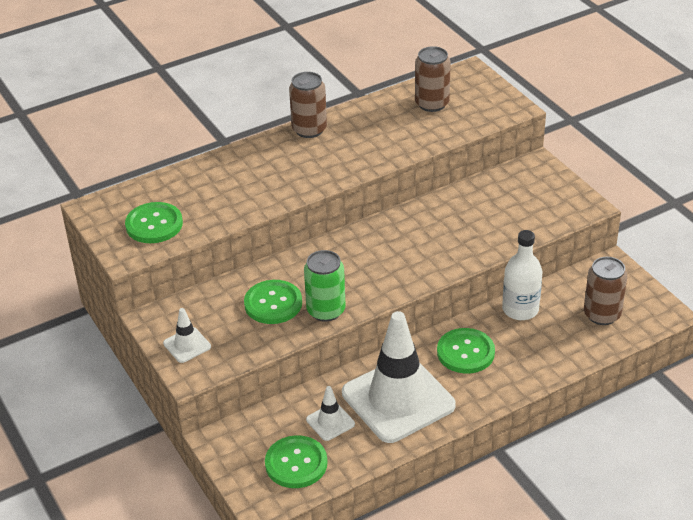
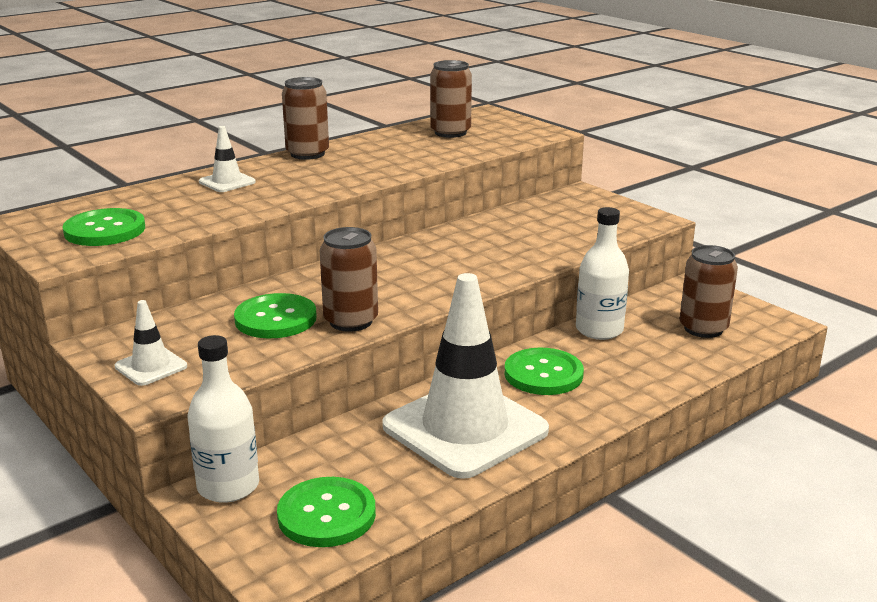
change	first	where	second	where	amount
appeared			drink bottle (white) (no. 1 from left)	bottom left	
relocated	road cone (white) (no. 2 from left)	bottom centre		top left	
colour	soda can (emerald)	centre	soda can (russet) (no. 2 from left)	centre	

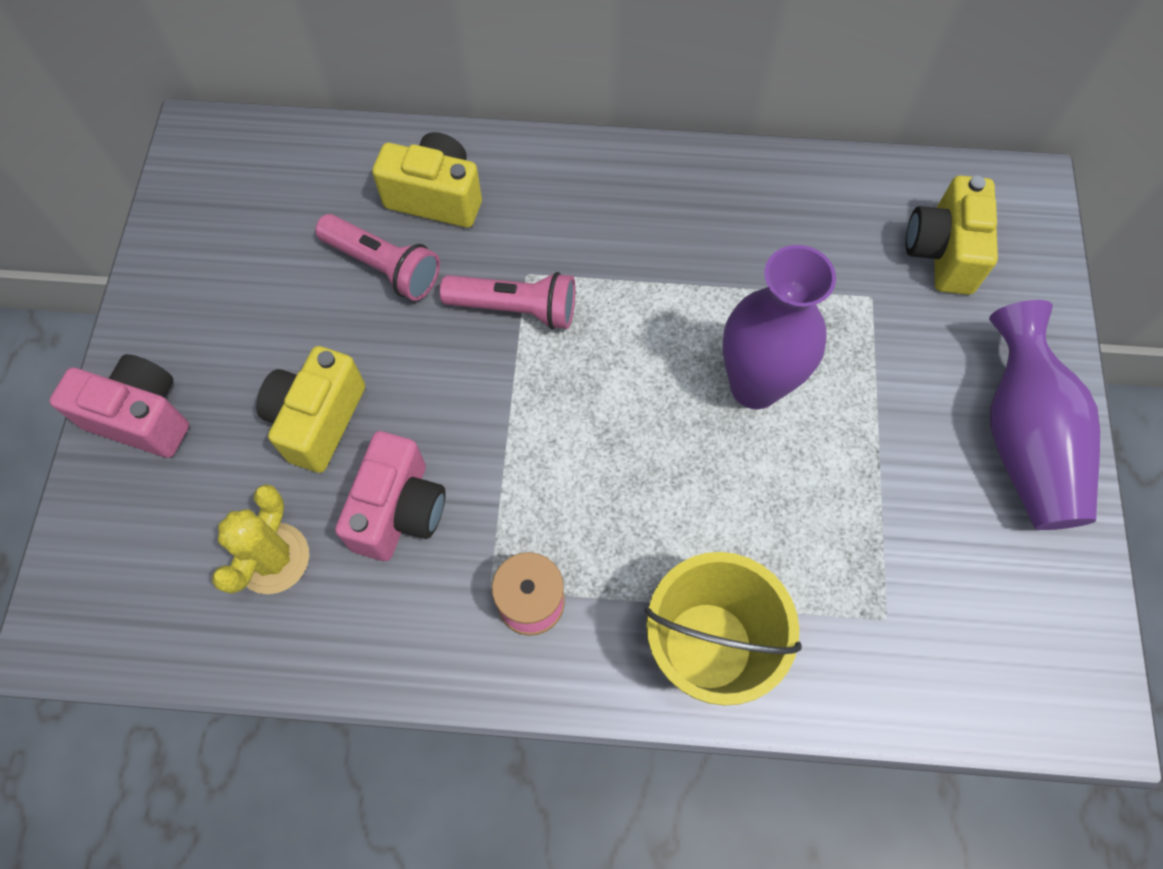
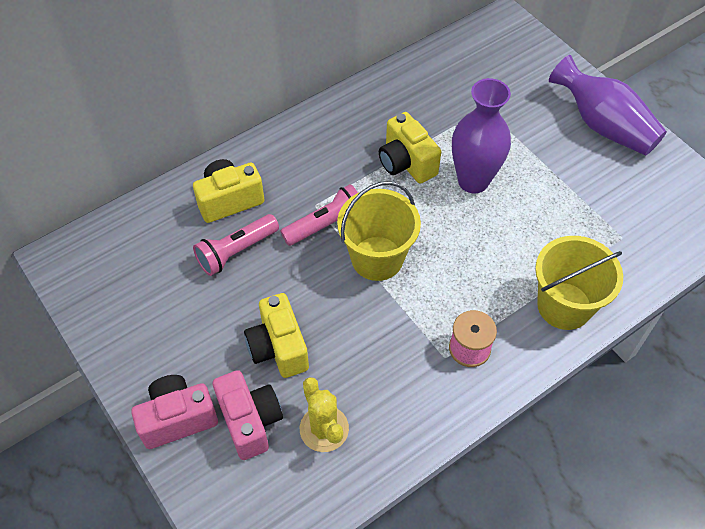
change	first	where	second	where	amount
appeared			bucket (yellow) (no. 1 from left)	centre	
relocated	camera (rosy) (no. 2 from left)	centre		bottom centre	
relocated	camera (yellow) (no. 3 from left)	top right		top centre	
spun	flashlight (rosy) (no. 1 from left)	top left		centre	150 degrees clockwise

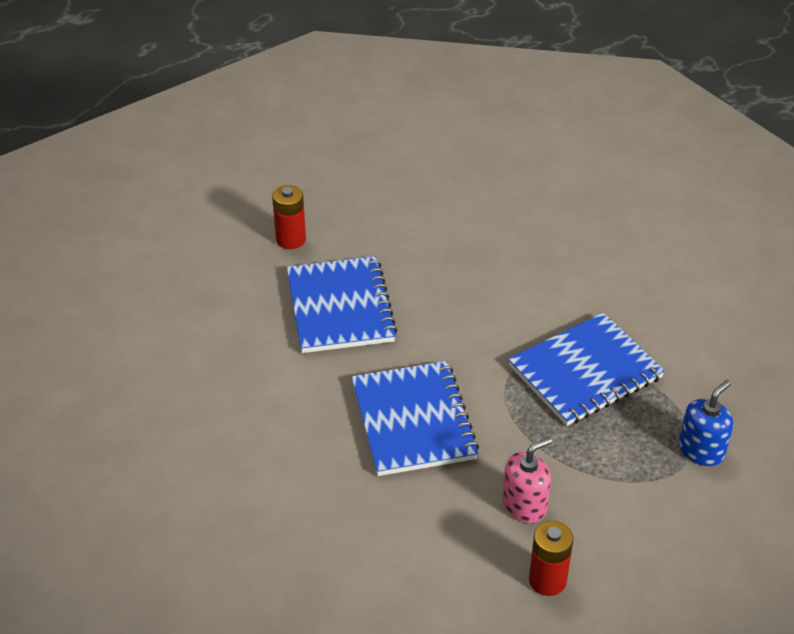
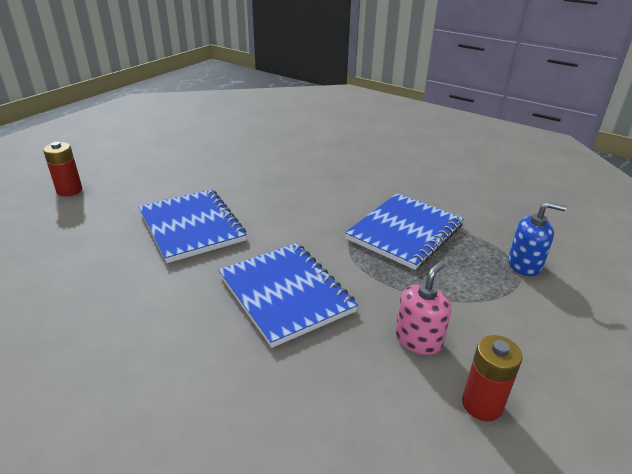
change	first	where	second	where	amount
relocated	AA battery (crimson) (no. 1 from left)	centre		middle left	
spun	soap pump (cobalt)	bottom right		middle right	75 degrees clockwise

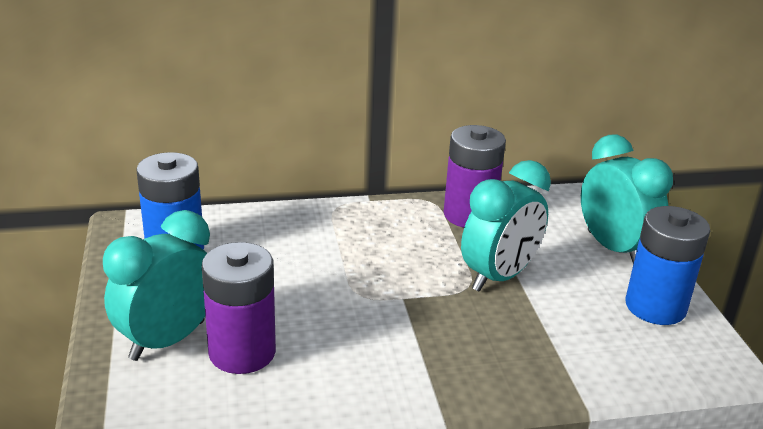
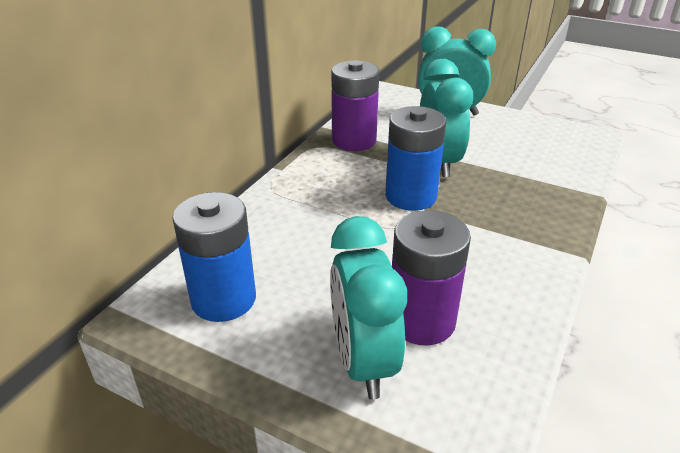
change	first	where	second	where	amount
relocated	AA battery (cobalt) (no. 2 from left)	middle right		centre	

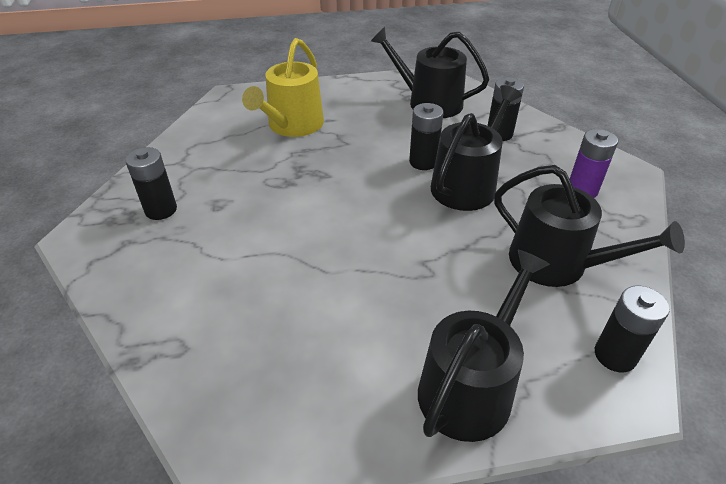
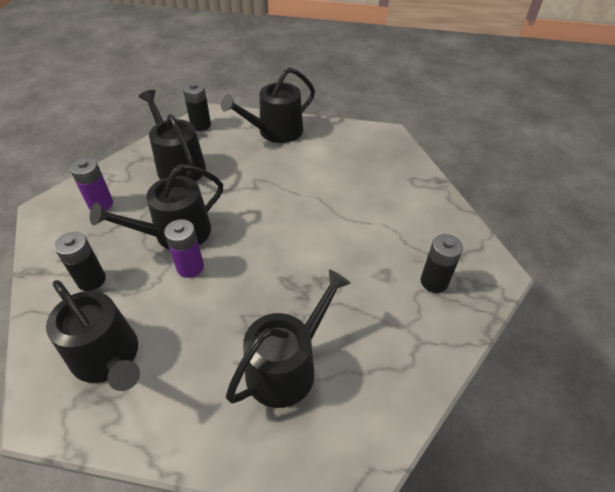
change	first	where	second	where	amount
colour	watering pot (yellow)	top centre	watering pot (jet-black) (no. 5 from left)	bottom centre	
colour	AA battery (jet-black) (no. 2 from left)	top centre	AA battery (royal purple) (no. 2 from left)	middle left	

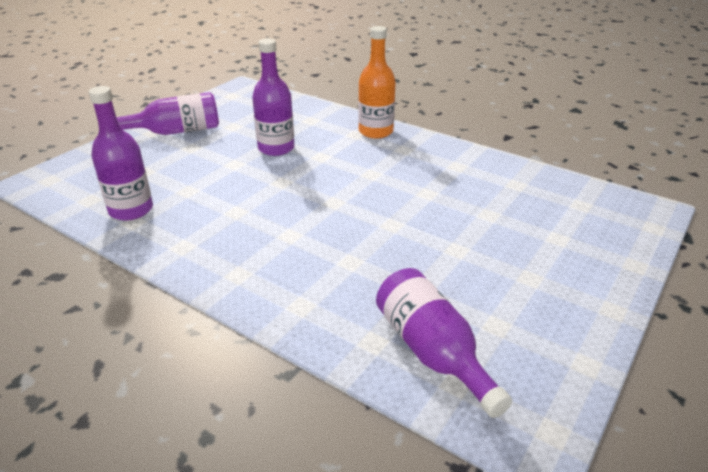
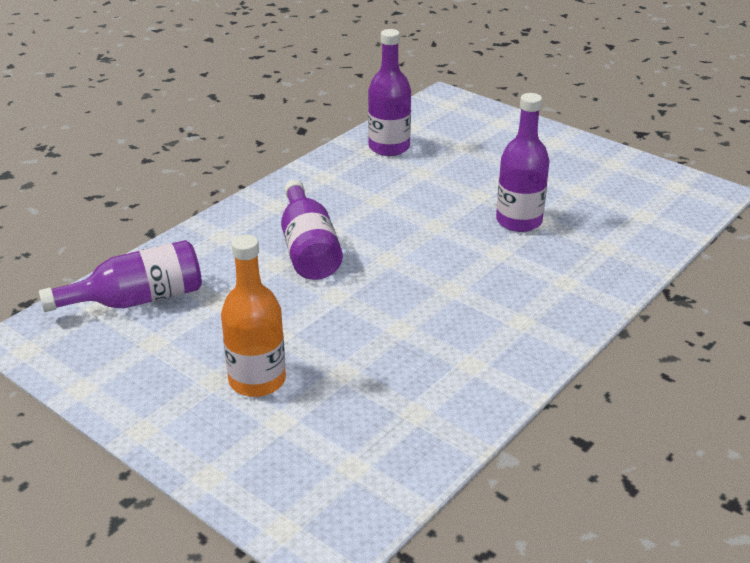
change	first	where	second	where	amount
relocated	drink bottle (royal purple) (no. 2 from left)	top left		centre	
relocated	drink bottle (bright orange)	top centre		centre	

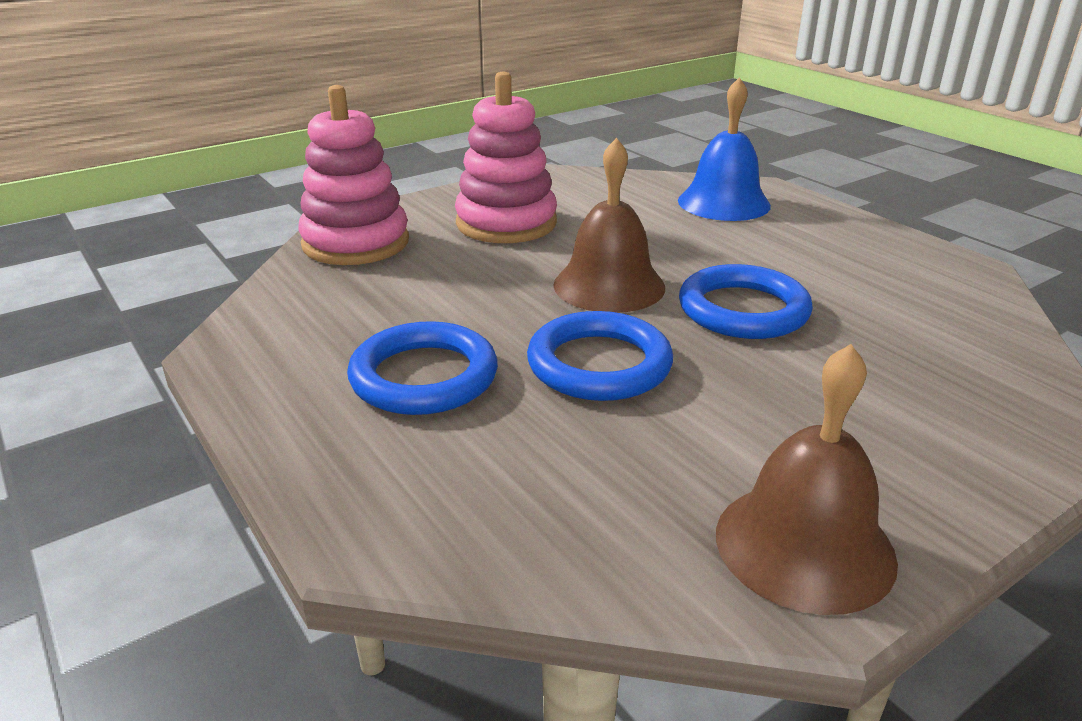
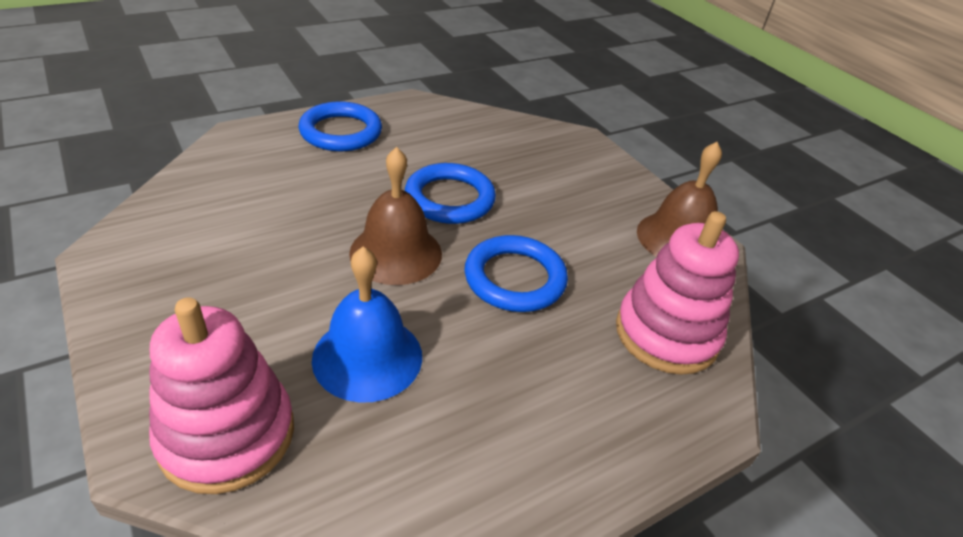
change	first	where	second	where	amount
relocated	ring (cobalt) (no. 1 from left)	centre		top centre	
relocated	stacking rings (rosy) (no. 2 from left)	top centre		middle right	
relocated	hand bell (cobalt)	top right		centre	

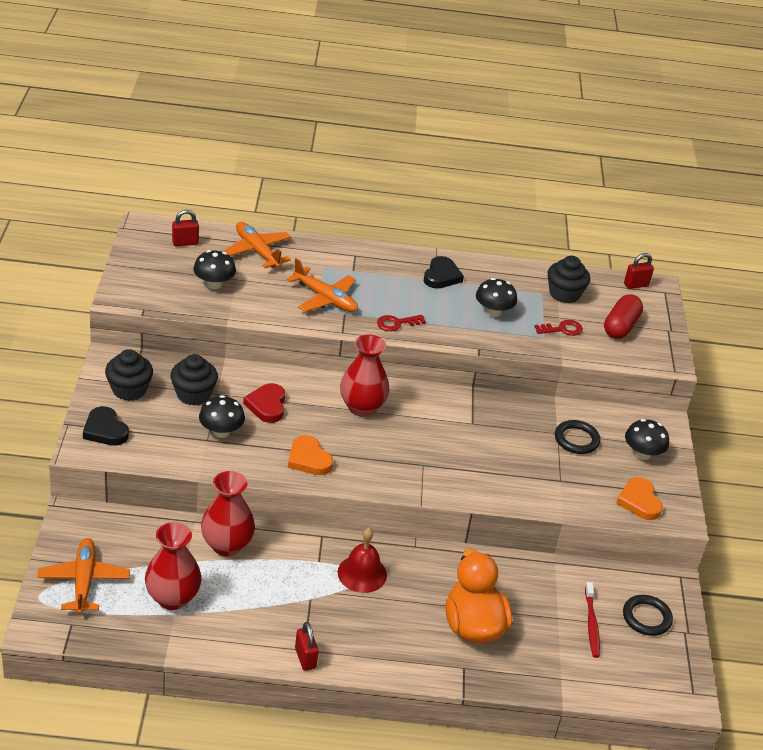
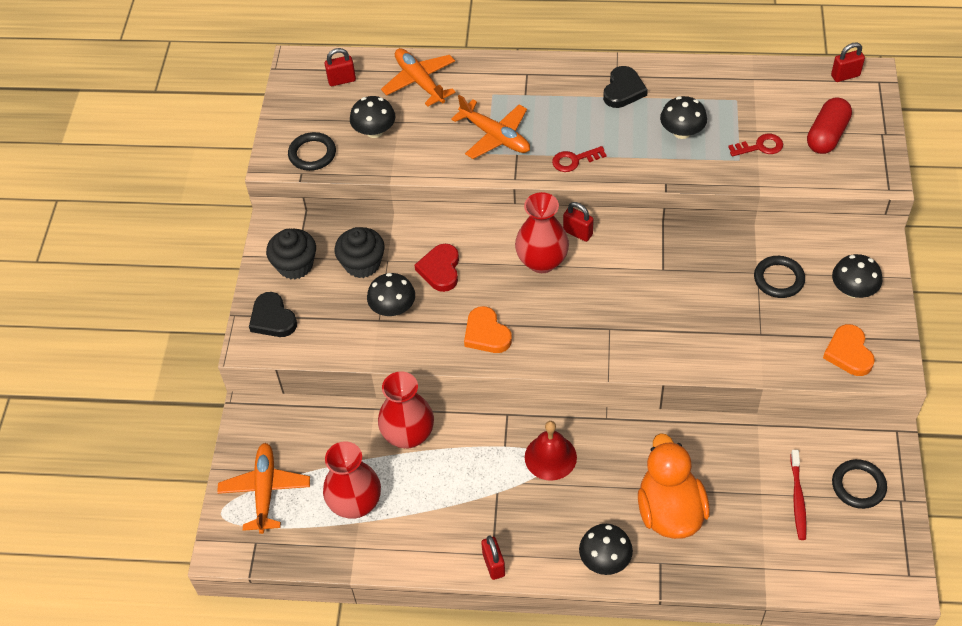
change	first	where	second	where	amount
missing	cupcake (jet-black) (no. 3 from left)	middle right			
appeared			ring (jet-black) (no. 1 from left)	top left	
appeared			padlock (crimson) (no. 3 from left)	centre	
appeared			fungus (jet-black) (no. 3 from left)	bottom centre	

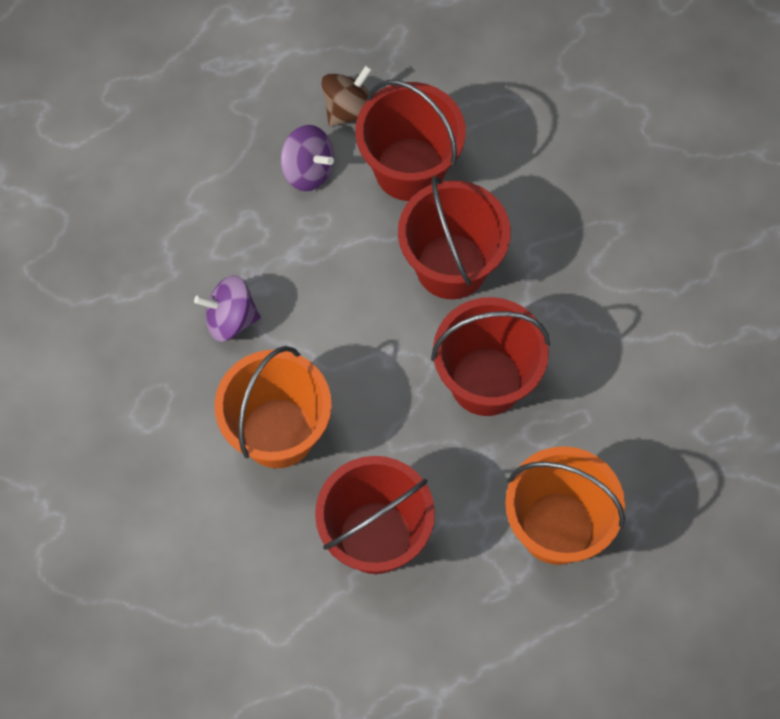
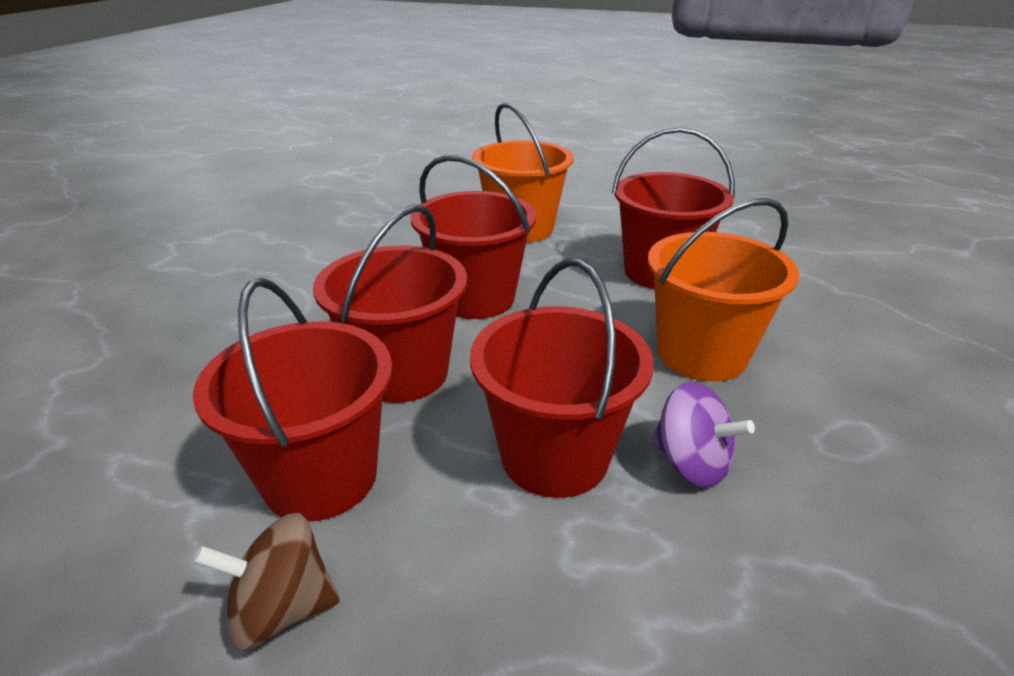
change	first	where	second	where	amount
missing	toy top (royal purple) (no. 2 from left)	top centre			
appeared			bucket (crimson) (no. 4 from left)	centre	

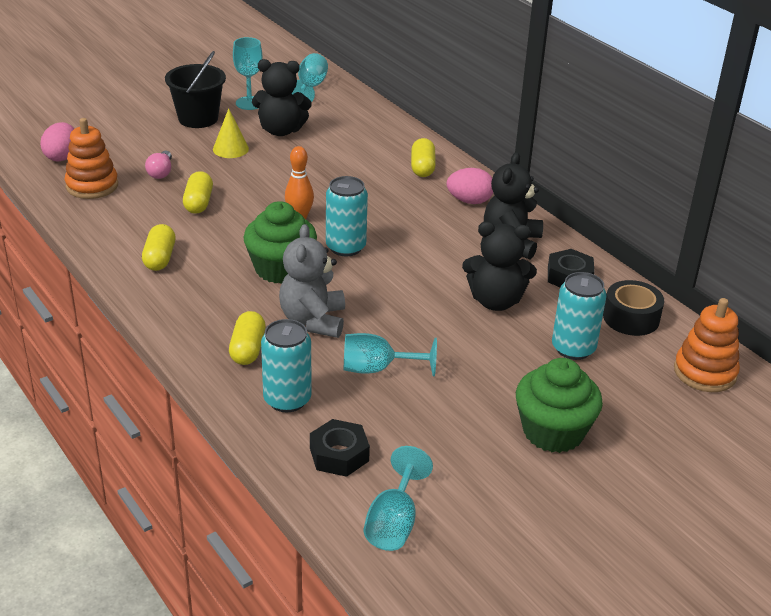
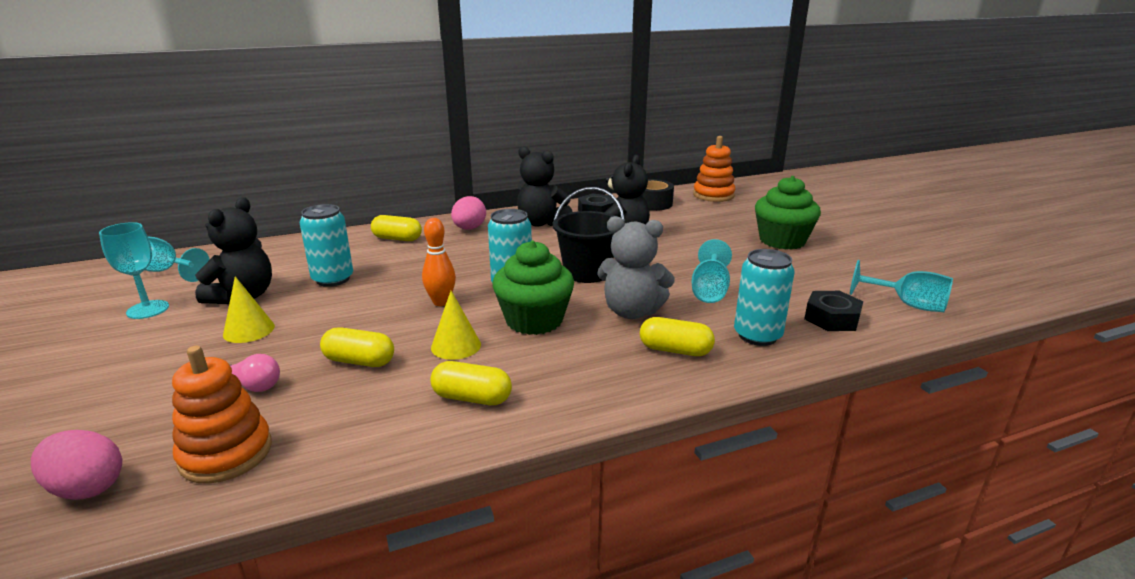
change	first	where	second	where	amount
appeared			cone shape (yellow) (no. 2 from left)	centre	
relocated	bucket (jet-black)	top left		centre	
relocated	soda can (turquoise) (no. 3 from left in the first image)	middle right	soda can (turquoise) (no. 1 from left)	middle left	

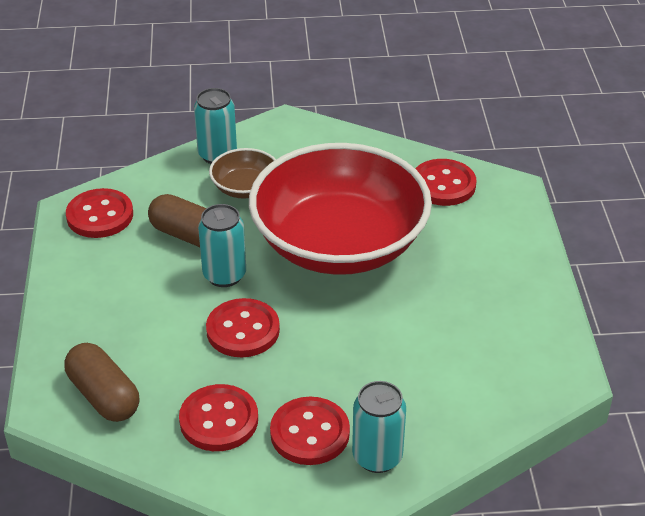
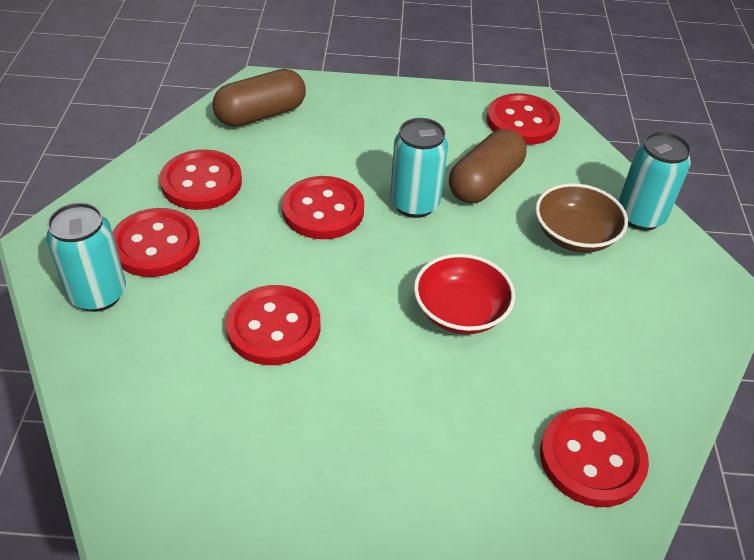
change	first	where	second	where	amount
appeared			sewing button (crimson) (no. 3 from left)	centre	
size	serving bowl (crimson)	centre		centre	x0.42

